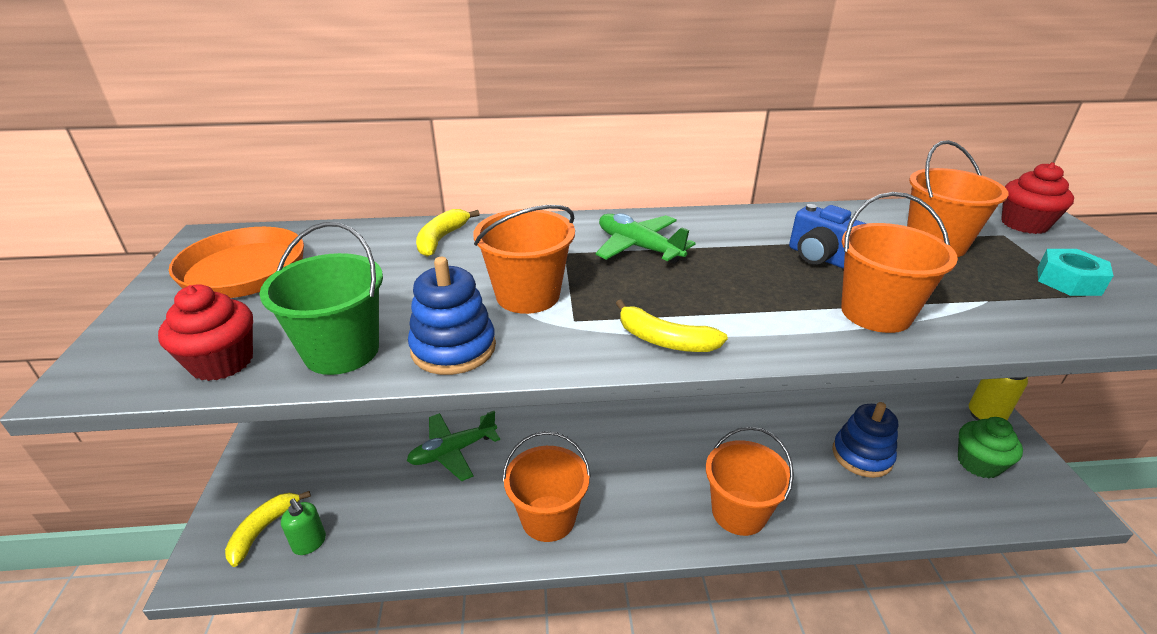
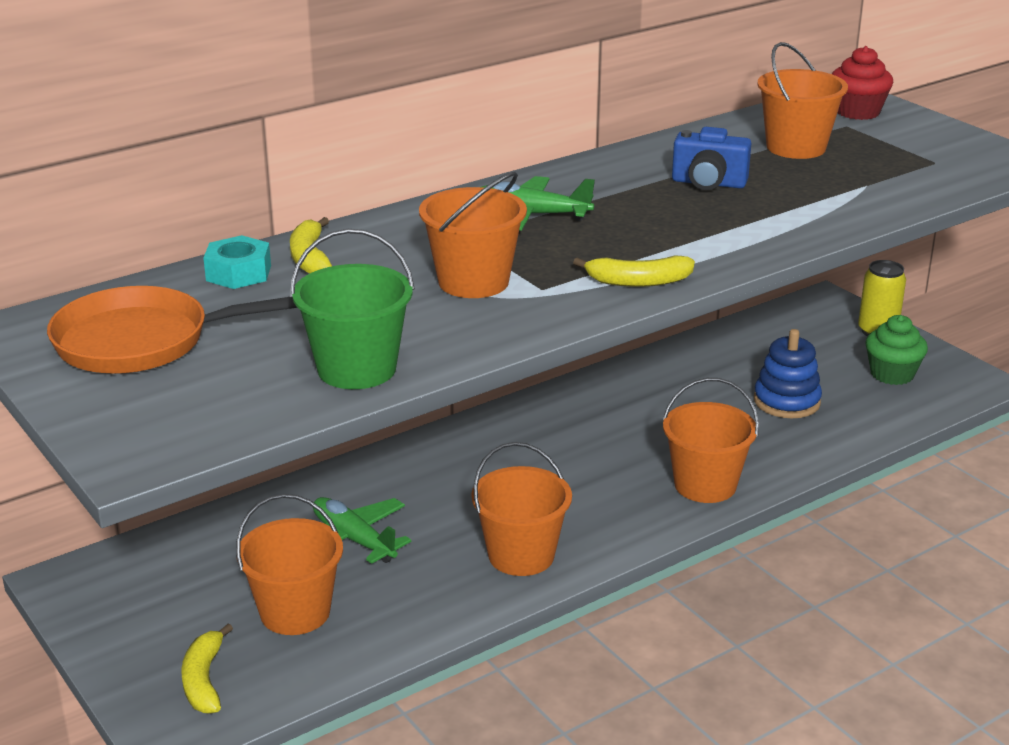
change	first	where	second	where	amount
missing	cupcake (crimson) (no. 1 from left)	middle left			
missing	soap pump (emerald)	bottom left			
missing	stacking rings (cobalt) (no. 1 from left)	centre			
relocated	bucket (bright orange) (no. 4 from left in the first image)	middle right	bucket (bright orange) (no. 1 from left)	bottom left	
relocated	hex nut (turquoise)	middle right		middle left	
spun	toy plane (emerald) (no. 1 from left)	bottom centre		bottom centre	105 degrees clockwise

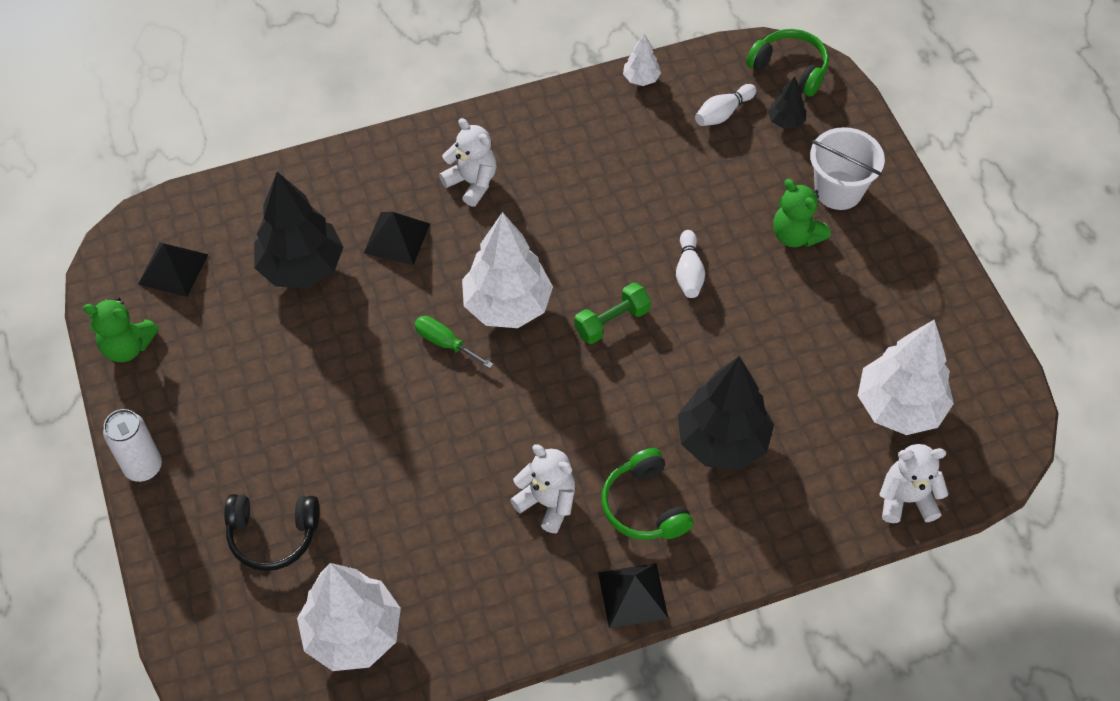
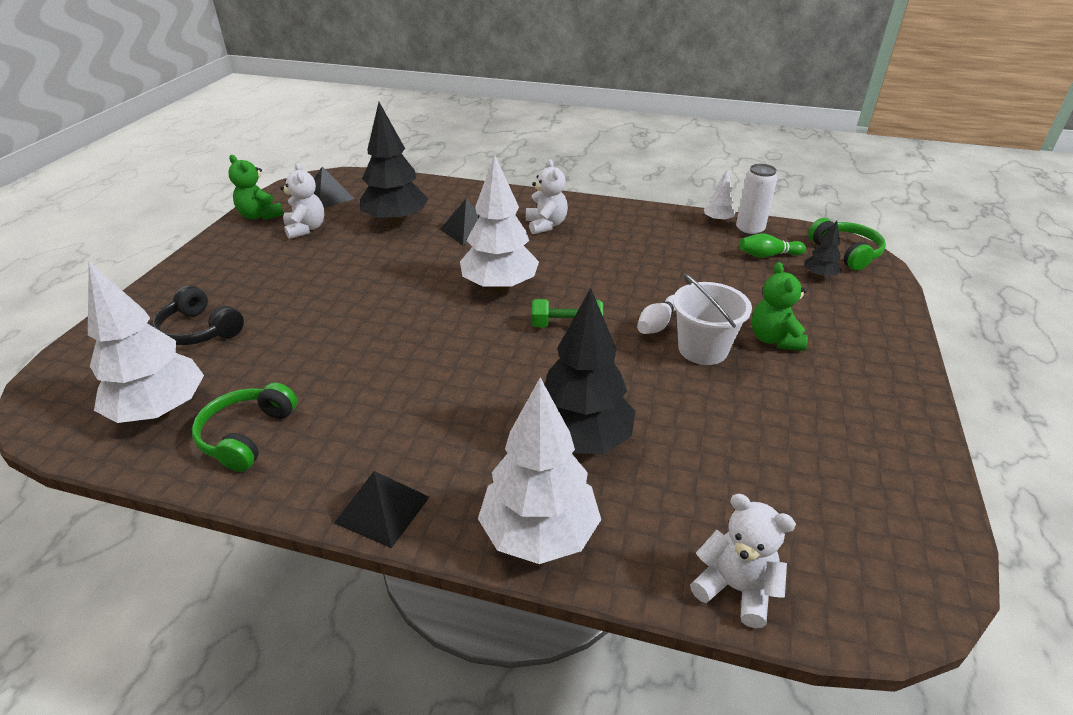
change	first	where	second	where	amount
missing	screwdriver (emerald)	centre			
relocated	soda can (white)	middle left		top right	
relocated	teddy bear (white) (no. 2 from left in the first image)	bottom centre	teddy bear (white) (no. 1 from left)	top left	
relocated	over-ear headphones (emerald) (no. 1 from left)	bottom centre		middle left	
relocated	bucket (white)	top right		centre	
relocated	toy tree (white) (no. 4 from left in the first image)	middle right	toy tree (white) (no. 3 from left)	centre	
colour	skittle (white) (no. 2 from left)	top centre	skittle (emerald)	middle right	

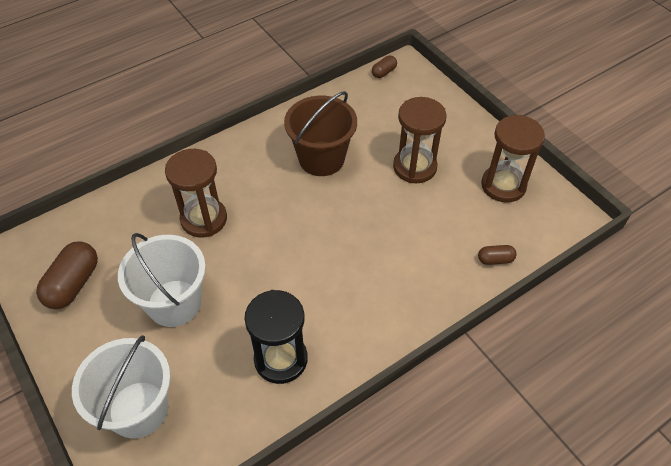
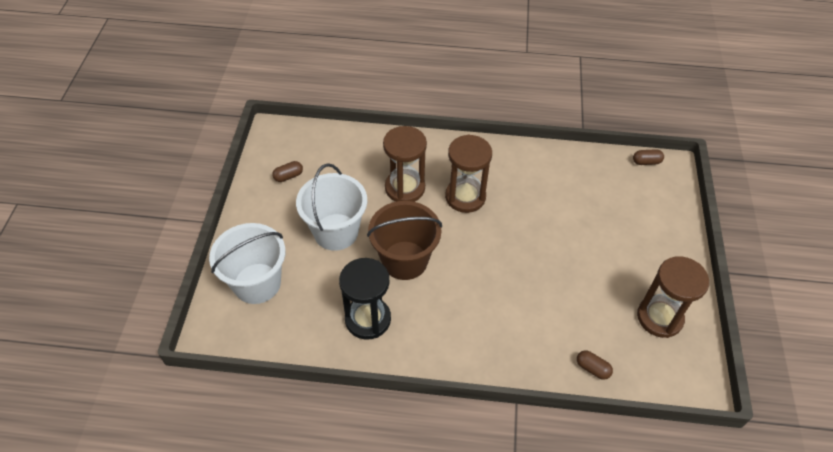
change	first	where	second	where	amount
relocated	bucket (russet)	top centre		centre	
relocated	sandglass (russet) (no. 2 from left)	top centre		centre	
size	pill (russet) (no. 1 from left)	middle left		centre	x0.52

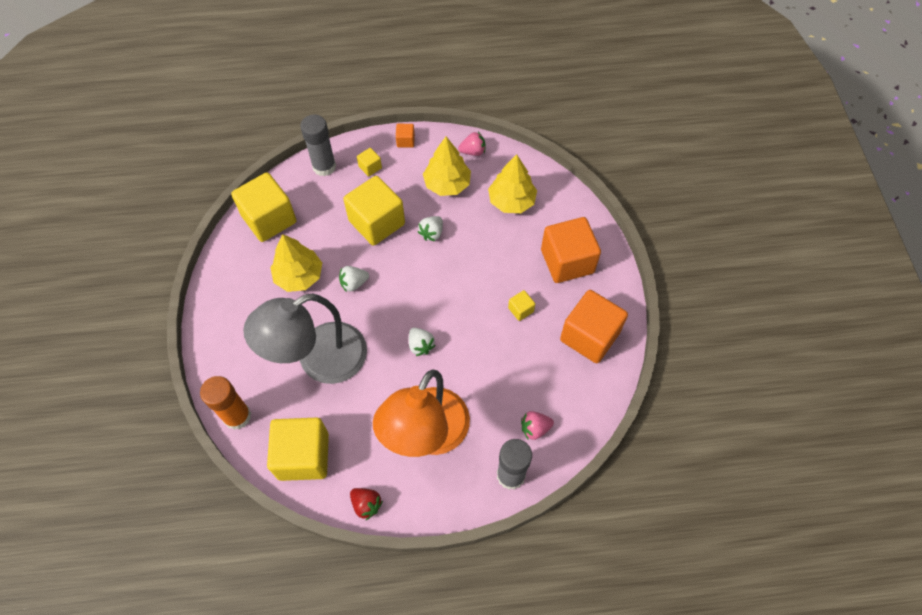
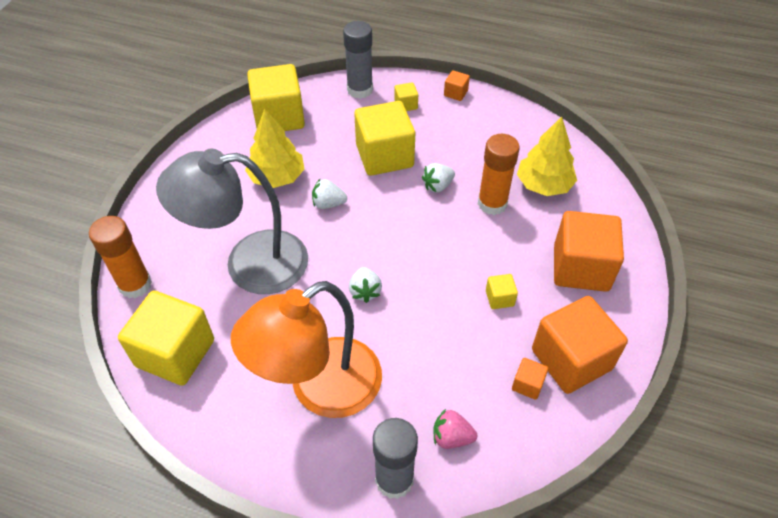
change	first	where	second	where	amount
missing	strawberry (crimson)	bottom centre			
missing	toy tree (yellow) (no. 2 from left)	top centre			
missing	strawberry (rosy) (no. 1 from left)	top centre			
appeared			stick of glue (bright orange) (no. 2 from left)	centre	
appeared			cube (bright orange) (no. 2 from left)	bottom right	

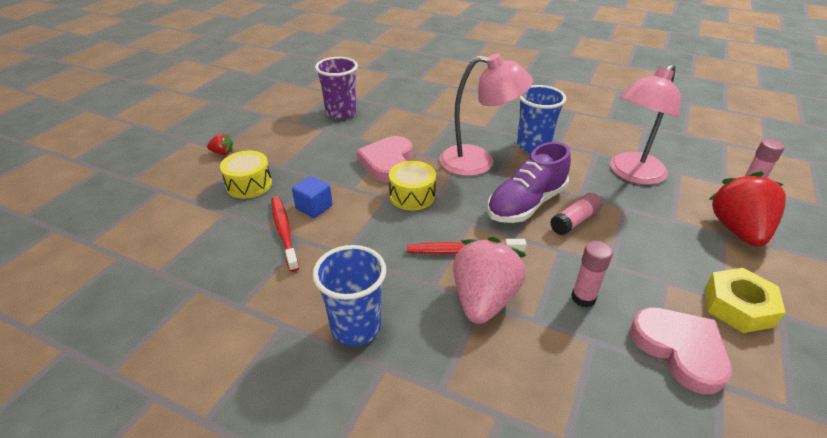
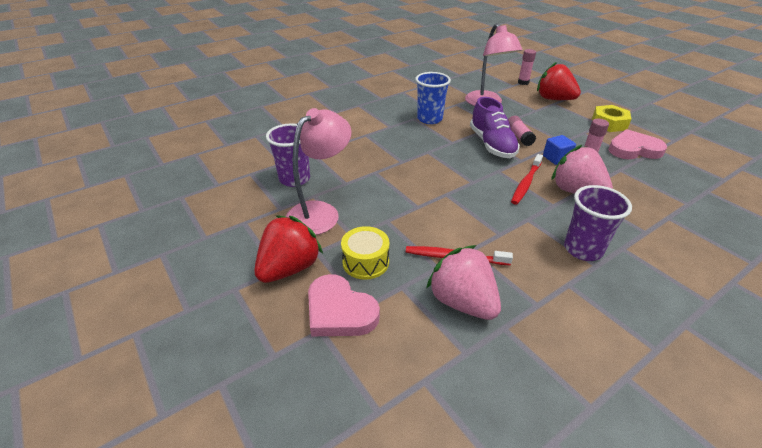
change	first	where	second	where	amount
missing	toy drum (yellow) (no. 2 from left)	centre			
appeared			strawberry (rosy) (no. 1 from left)	centre	
relocated	cube (cobalt)	centre		middle right	
relocated	heart (rosy) (no. 1 from left)	centre		bottom centre	
relocated	reading lamp (rosy) (no. 1 from left)	top centre		centre	
colour	tumbler (cobalt) (no. 1 from left)	bottom centre	tumbler (royal purple) (no. 2 from left)	middle right	
size	strawberry (crimson) (no. 1 from left)	top left		centre	x2.35

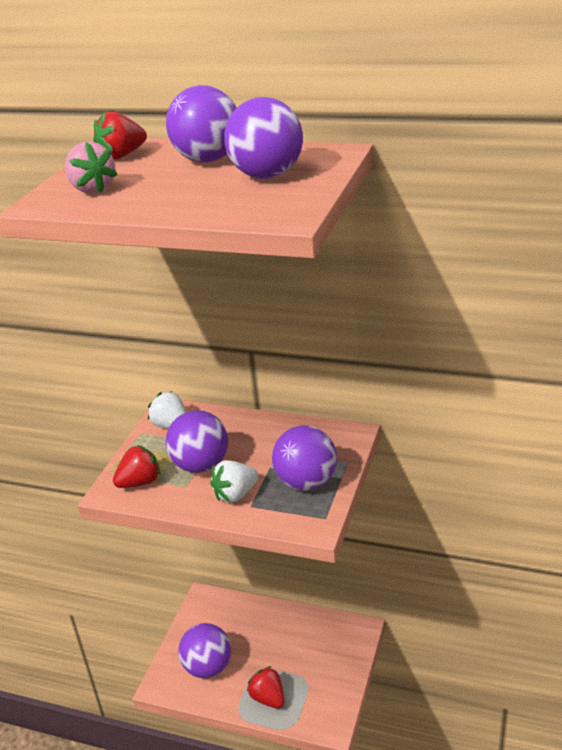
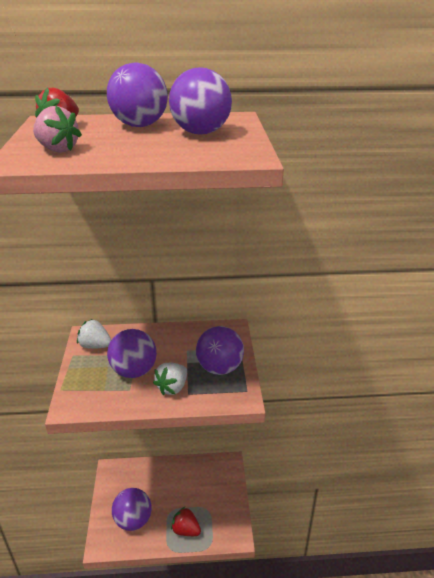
change	first	where	second	where	amount
missing	strawberry (crimson) (no. 2 from left)	middle left			

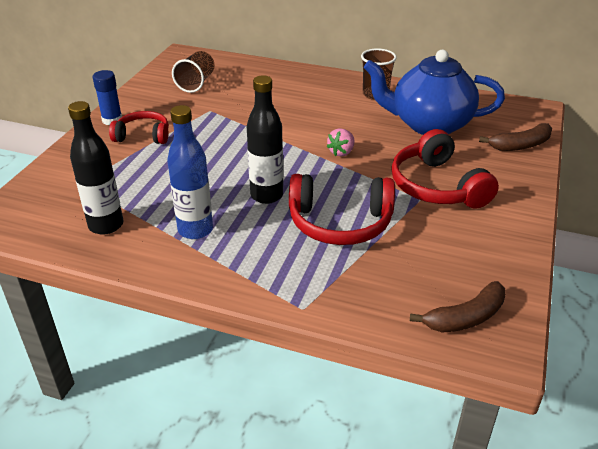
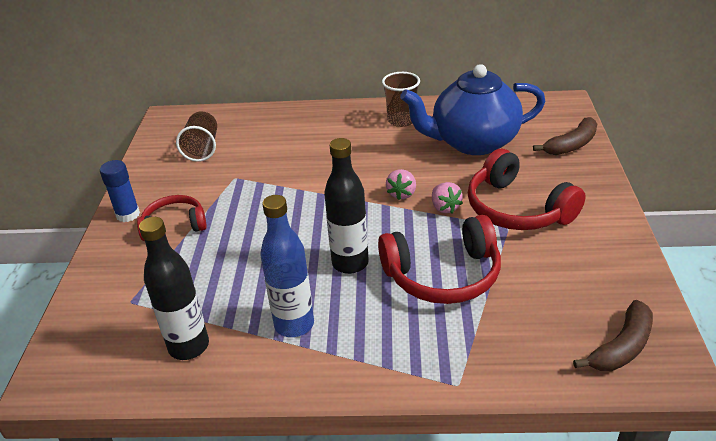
change	first	where	second	where	amount
appeared			strawberry (rosy) (no. 2 from left)	centre	

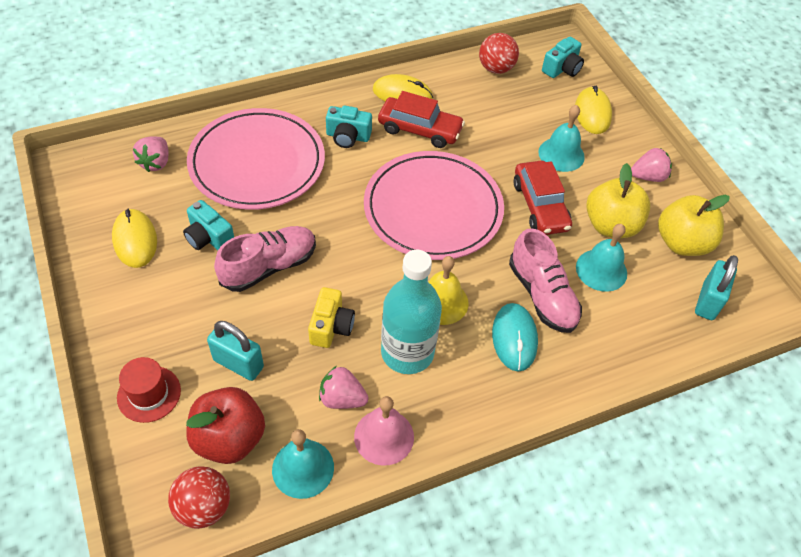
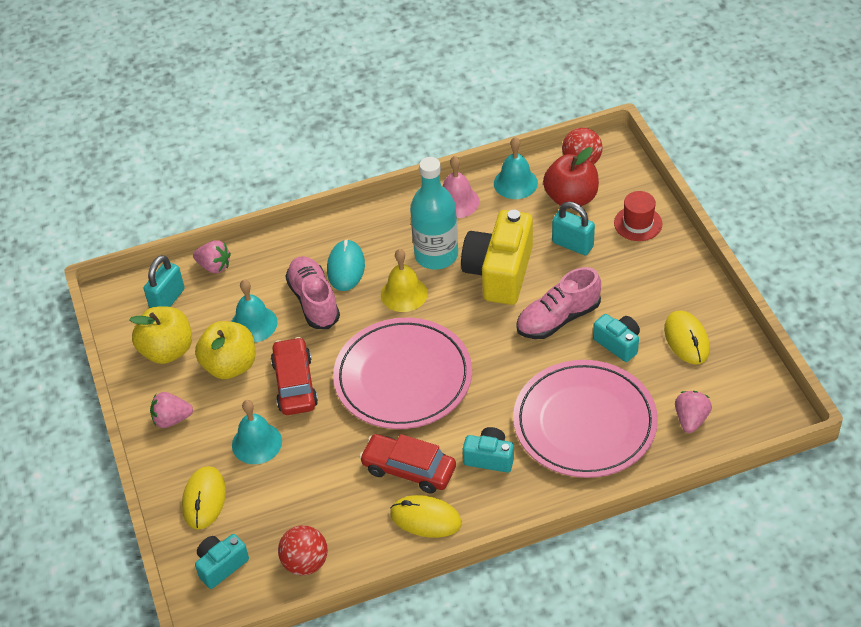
change	first	where	second	where	amount
relocated	strawberry (rosy) (no. 2 from left)	bottom centre		middle left	
size	camera (yellow)	centre		centre	x1.91

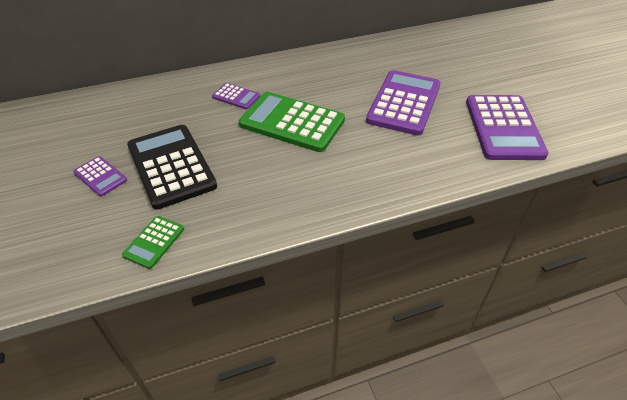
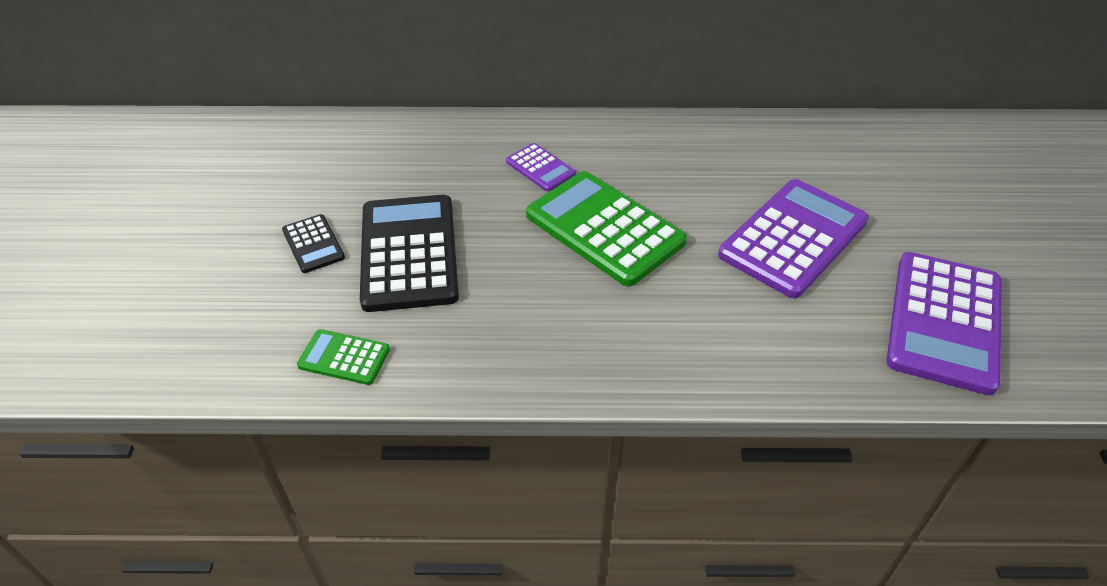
change	first	where	second	where	amount
colour	adding machine (royal purple) (no. 1 from left)	middle left	adding machine (jet-black) (no. 1 from left)	middle left	
spun	adding machine (emerald) (no. 1 from left)	middle left		middle left	60 degrees clockwise

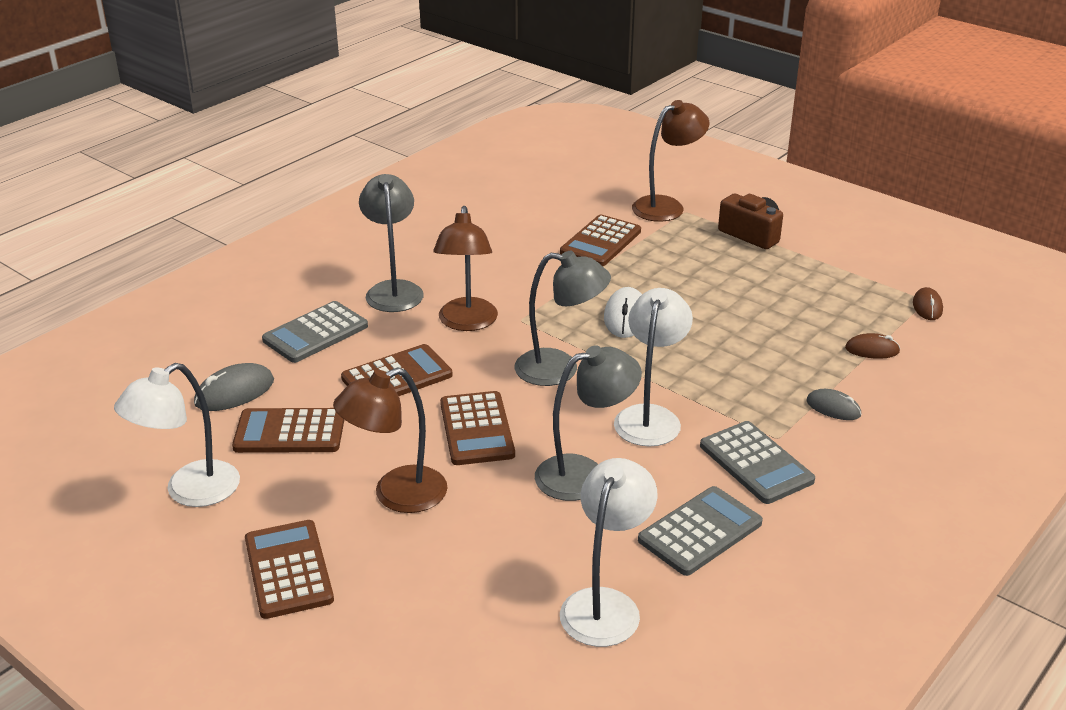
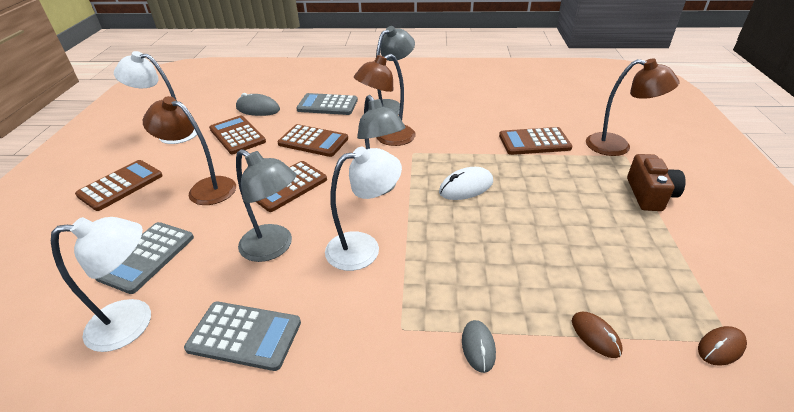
change	first	where	second	where	amount
relocated	adding machine (grey) (no. 3 from left in the first image)	middle right	adding machine (grey) (no. 1 from left)	middle left	

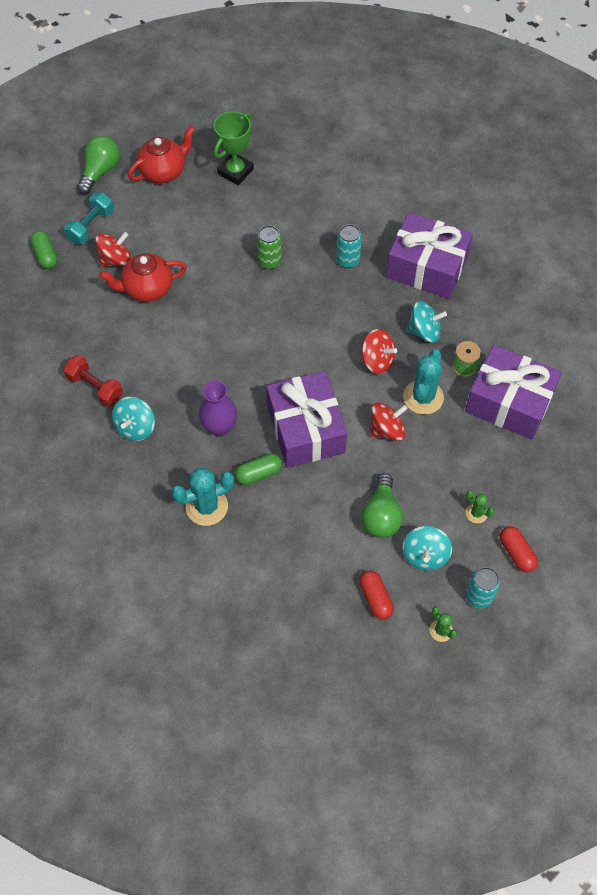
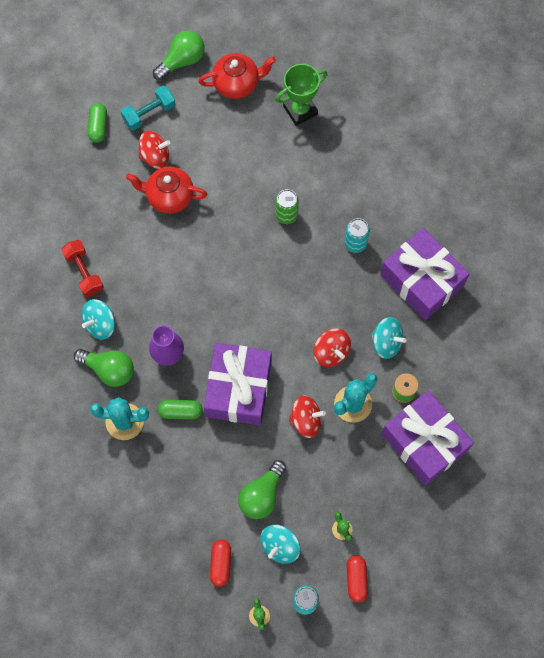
change	first	where	second	where	amount
appeared			light bulb (emerald) (no. 1 from left)	middle left	

